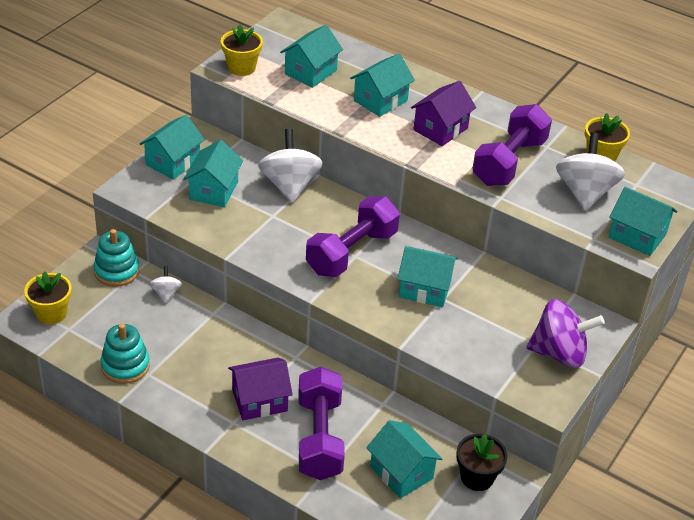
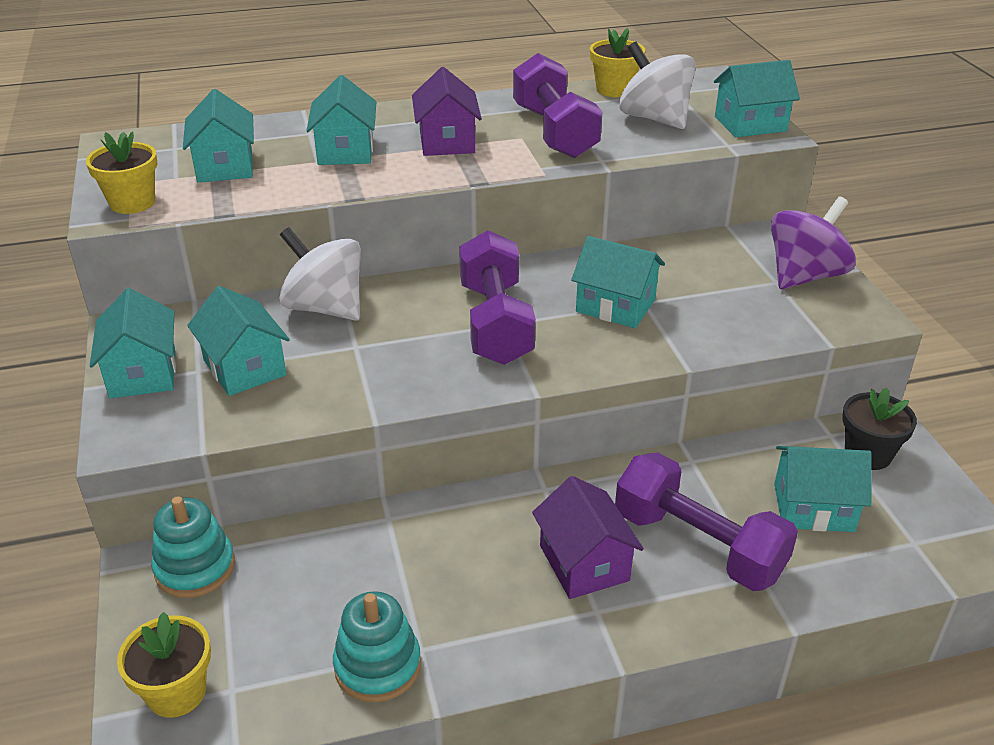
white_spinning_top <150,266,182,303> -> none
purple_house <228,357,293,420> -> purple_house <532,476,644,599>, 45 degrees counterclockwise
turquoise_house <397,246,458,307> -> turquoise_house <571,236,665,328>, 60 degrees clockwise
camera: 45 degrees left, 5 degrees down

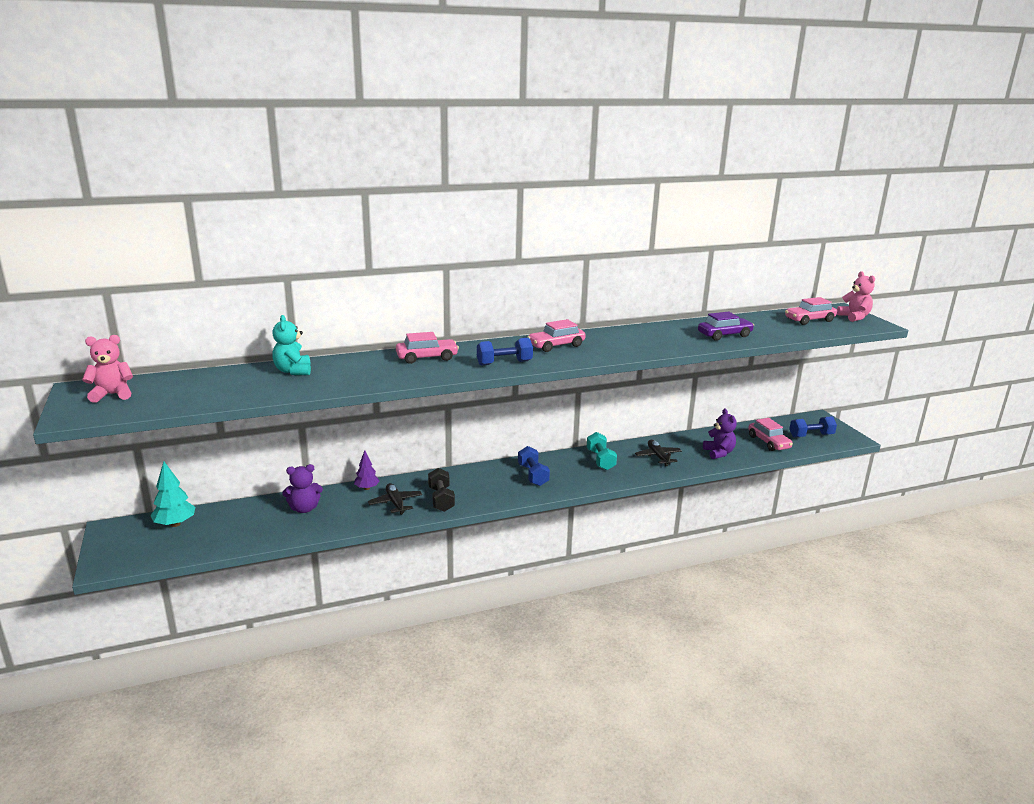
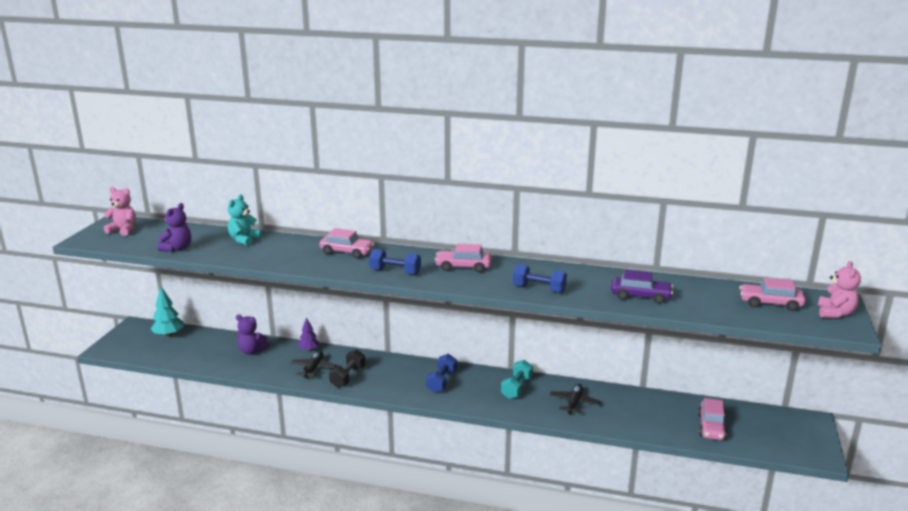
purple_teddy_bear <703,409,737,459> -> purple_teddy_bear <157,203,191,252>, move
blue_dumbbell <789,416,837,437> -> blue_dumbbell <513,264,567,293>, move
camera: 35 degrees right, 0 degrees up

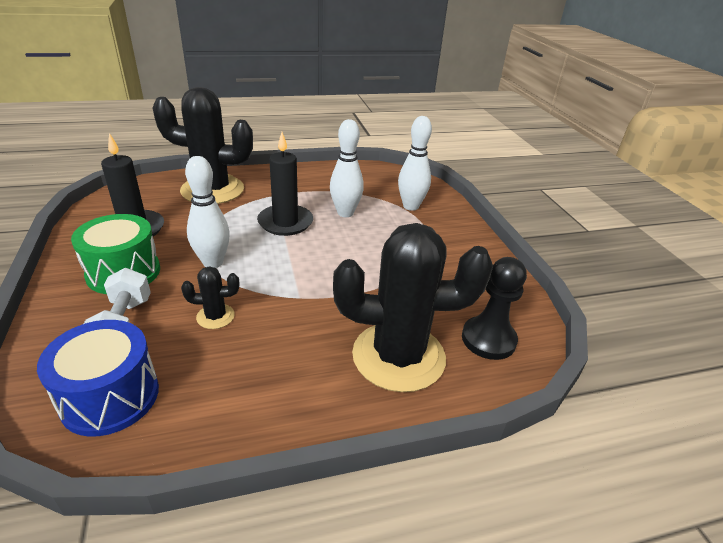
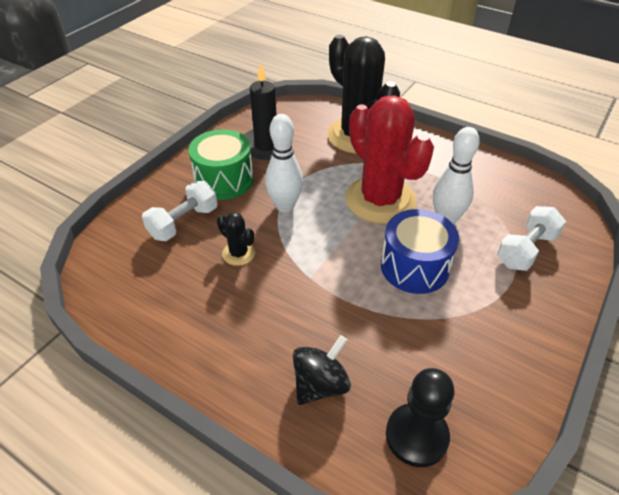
blue_drum <37,320,159,437> -> blue_drum <381,209,459,294>, move
black_candle <257,132,313,236> -> red_cactus <345,95,434,224>
black_cactus <333,223,493,392> -> black_spinning_top <293,335,351,405>
white_bowling_pin <398,116,432,211> -> white_dumbbell <497,206,566,271>
camera: 50 degrees right, 10 degrees up

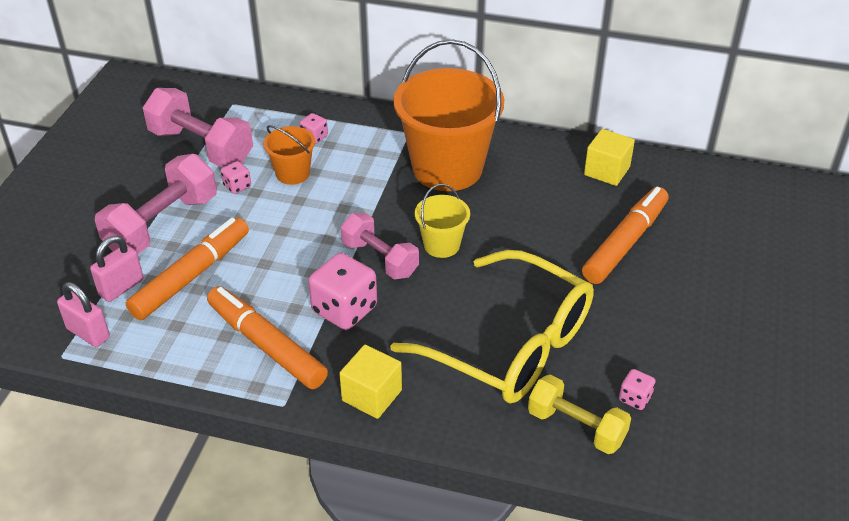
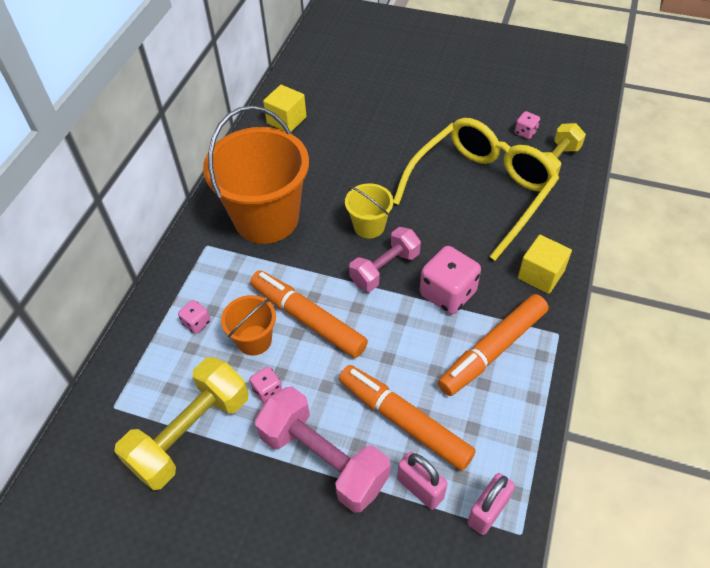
pink_dumbbell <143,88,253,167> -> yellow_dumbbell <114,357,248,490>
orange_marker <582,187,668,284> -> orange_marker <250,270,368,358>, move
camera: 85 degrees left, 10 degrees up

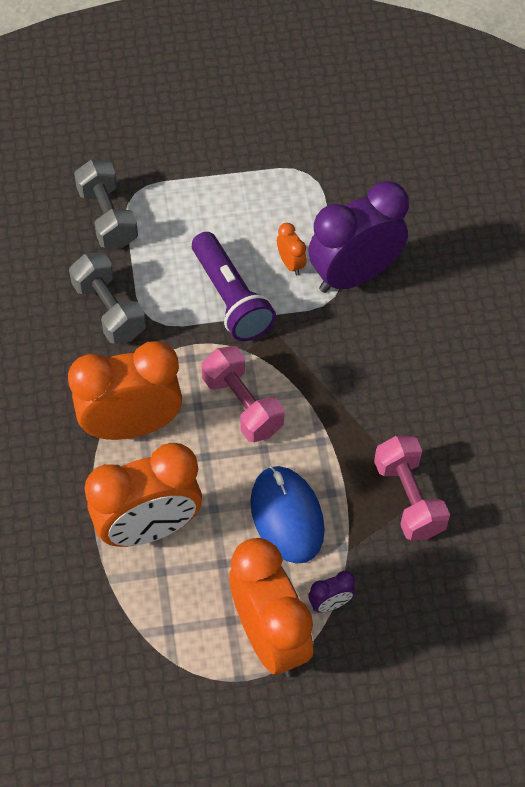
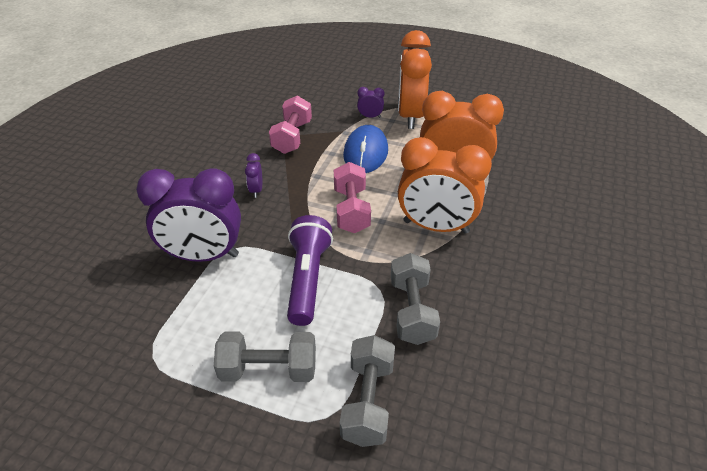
orange_clock <277,223,306,275> -> none
none -> grey_dumbbell <214,331,316,382>
none -> purple_clock <245,153,262,198>
camera: 150 degrees left, 15 degrees down

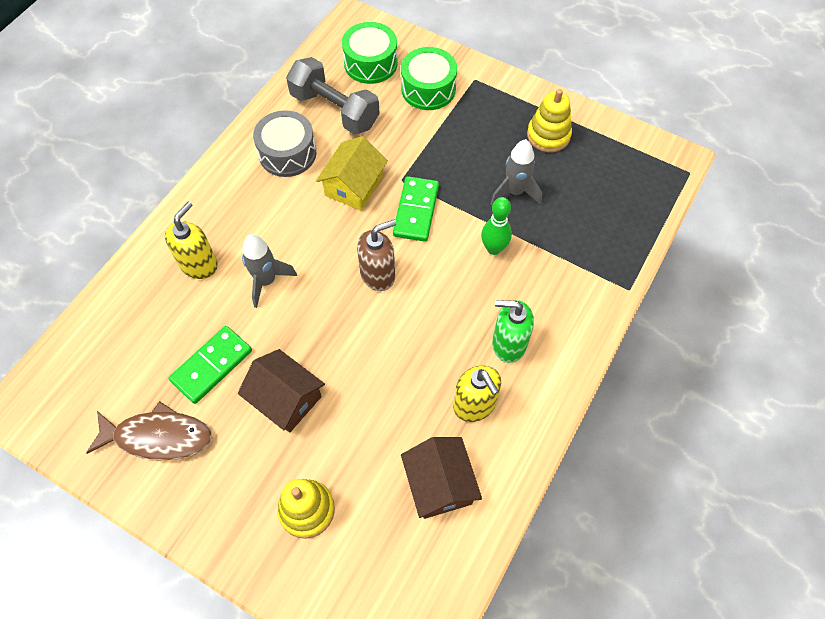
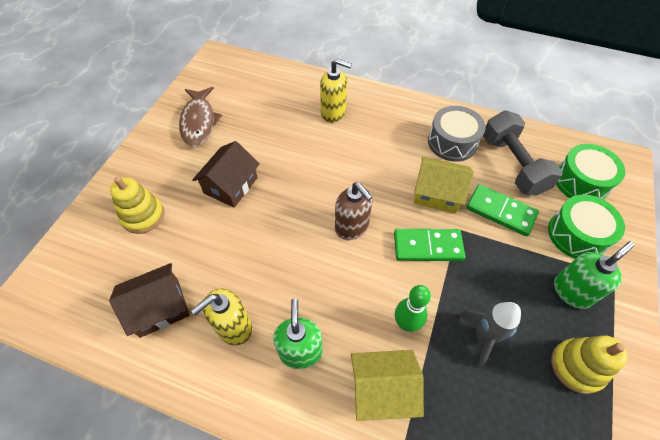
green_domino <169,326,252,404> -> green_domino <466,184,539,236>, move
grey_rocket <242,234,297,308> -> none
grey_dumbbell <286,57,380,135> -> grey_dumbbell <483,110,563,196>, 45 degrees counterclockwise
none -> yellow_house <351,350,424,421>
none -> green_soap_dispenser <554,241,635,309>
camera: 80 degrees right, 5 degrees down

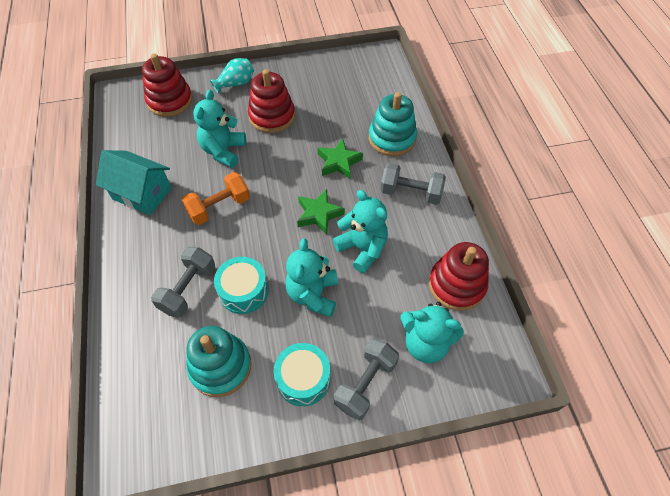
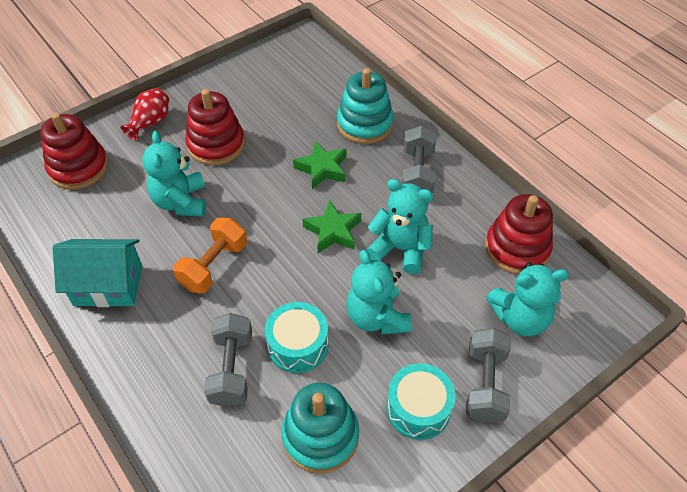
turquoise_vase <209,58,254,94> -> red_vase <120,88,169,141>
grey_dumbbell <380,163,446,205> -> grey_dumbbell <402,126,436,193>, 75 degrees counterclockwise
camera: 25 degrees left, 5 degrees down

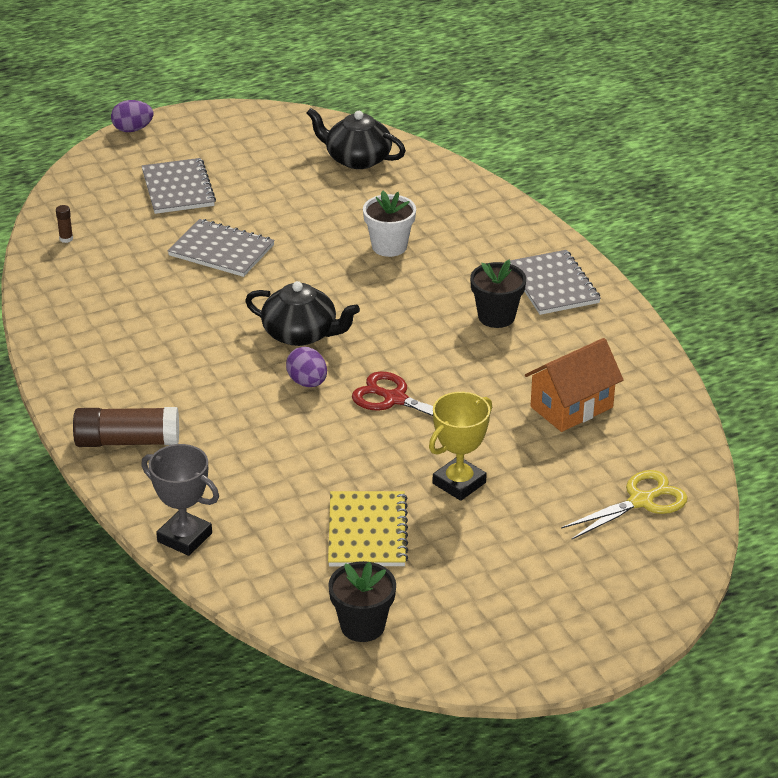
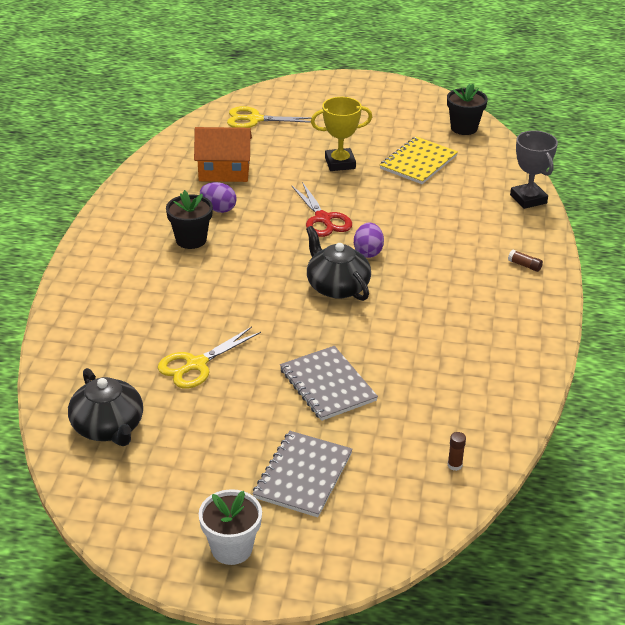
brown_glue_stick <73,407,179,447> -> brown_glue_stick <508,250,543,272>, x0.41
purple_egg <111,100,153,132> -> purple_egg <200,182,237,213>, move
white_flower_pot <363,190,416,257> -> white_flower_pot <199,489,262,565>, move
grey_notebook <510,250,601,315> -> none
none -> yellow_scissors <158,327,261,389>
camera: 145 degrees left, 0 degrees up

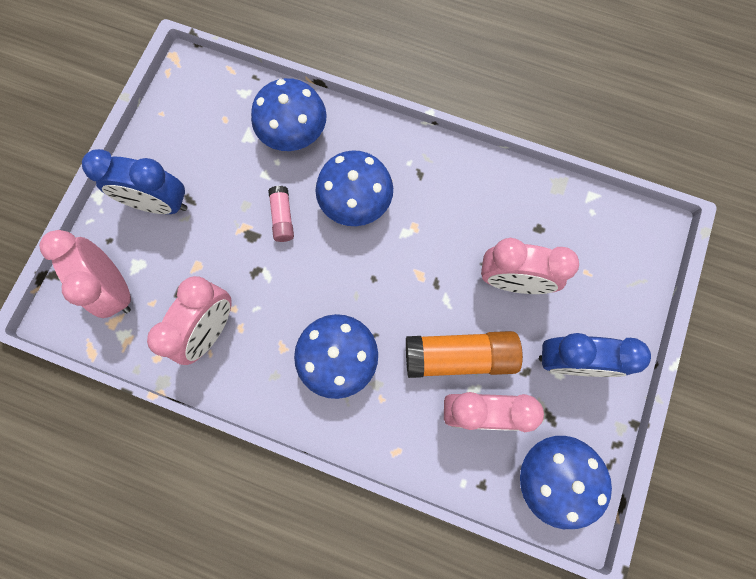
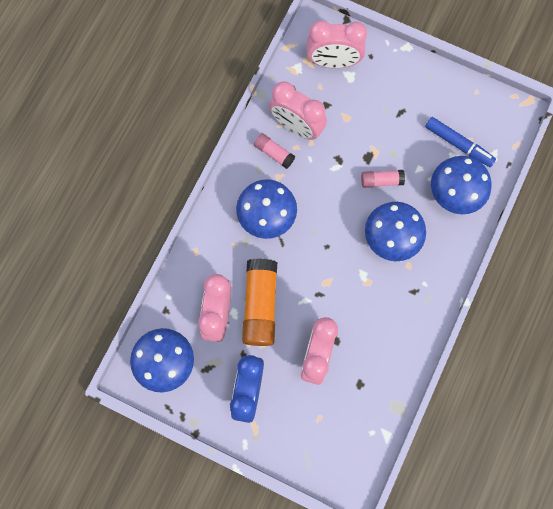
pink_clock <39,230,131,318> -> pink_clock <307,20,367,68>, 150 degrees counterclockwise
blue_clock <82,149,188,214> -> none
none -> pink_glue_stick <254,133,295,169>
none -> blue_marker <425,117,496,167>
camera: 95 degrees right, 0 degrees up

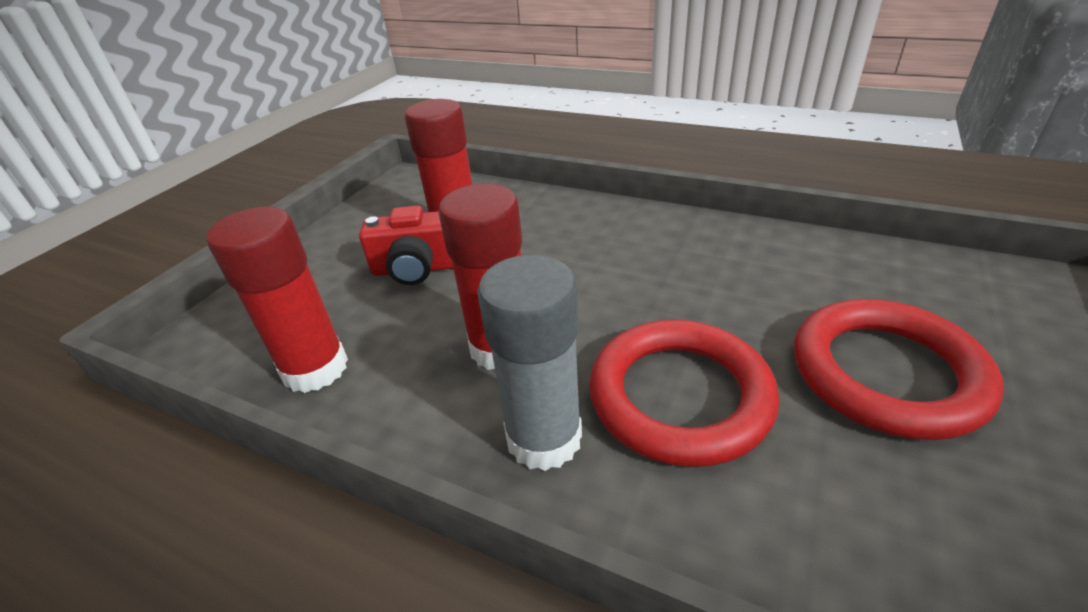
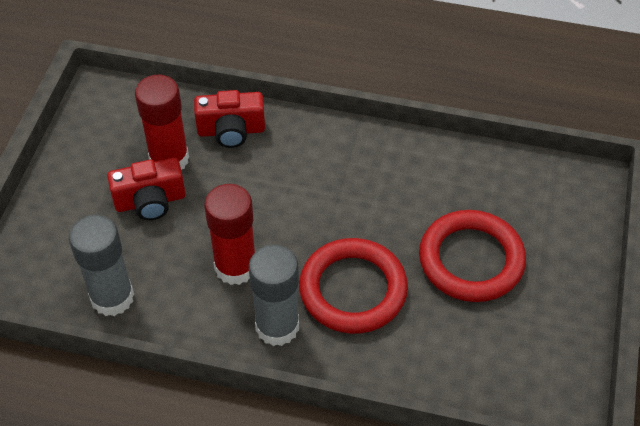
red_glue_stick <207,207,348,393> -> grey_glue_stick <69,215,134,316>
none -> red_camera <194,90,265,148>
camera: 15 degrees left, 15 degrees up

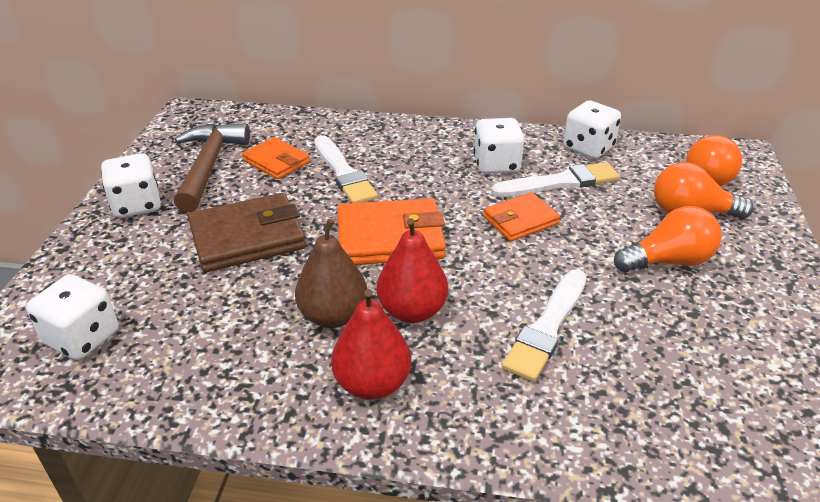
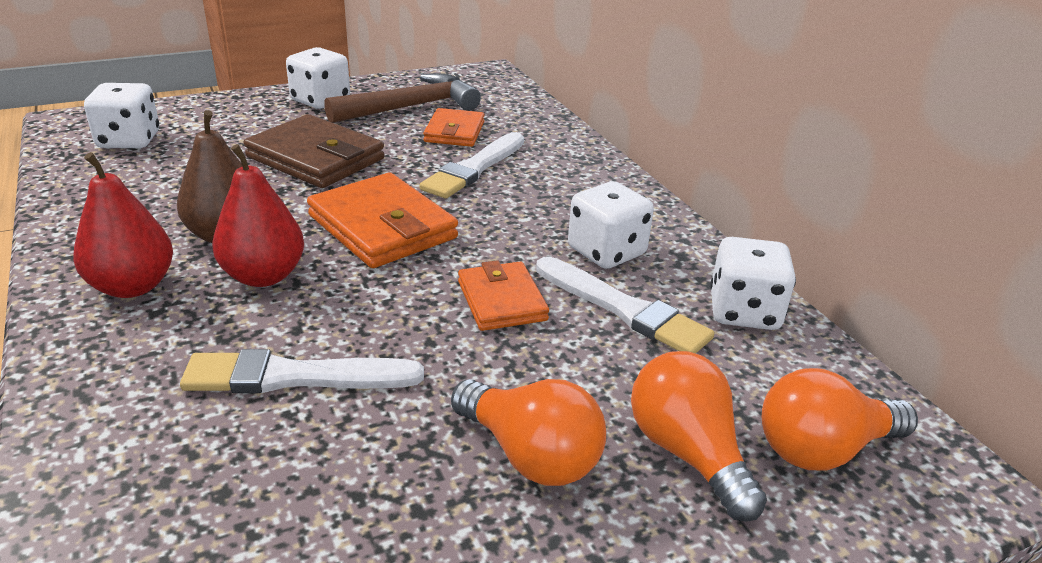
orange_wallet <483,192,560,241> -> orange_wallet <458,260,549,331>, 45 degrees clockwise
camera: 55 degrees right, 5 degrees down

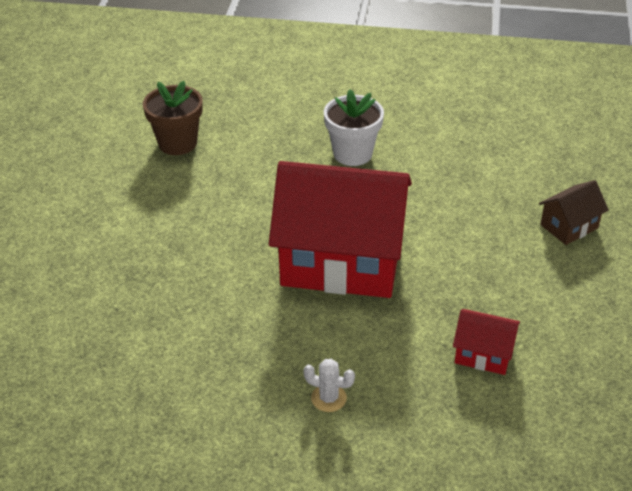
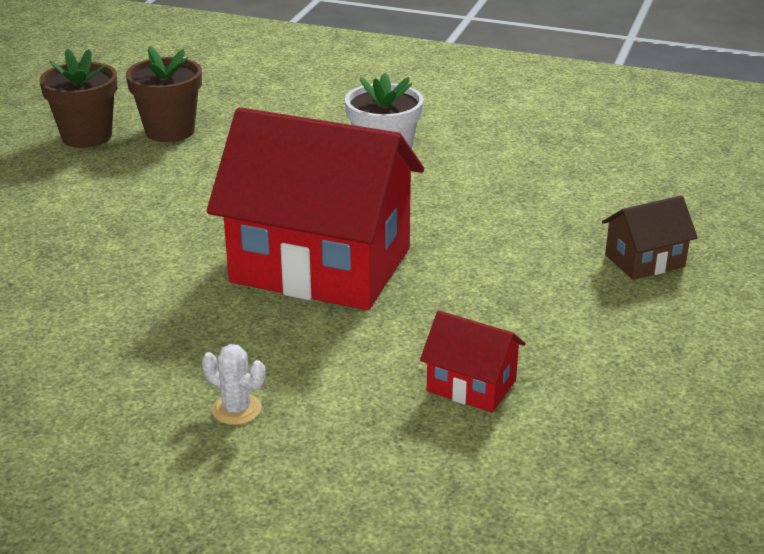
none -> brown_flower_pot <39,49,117,148>
camera: 10 degrees right, 10 degrees down

